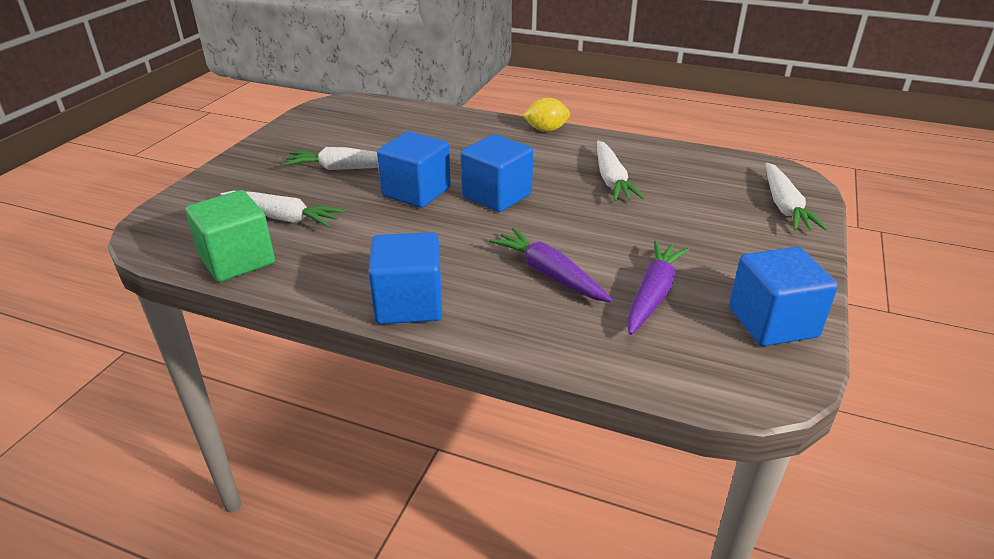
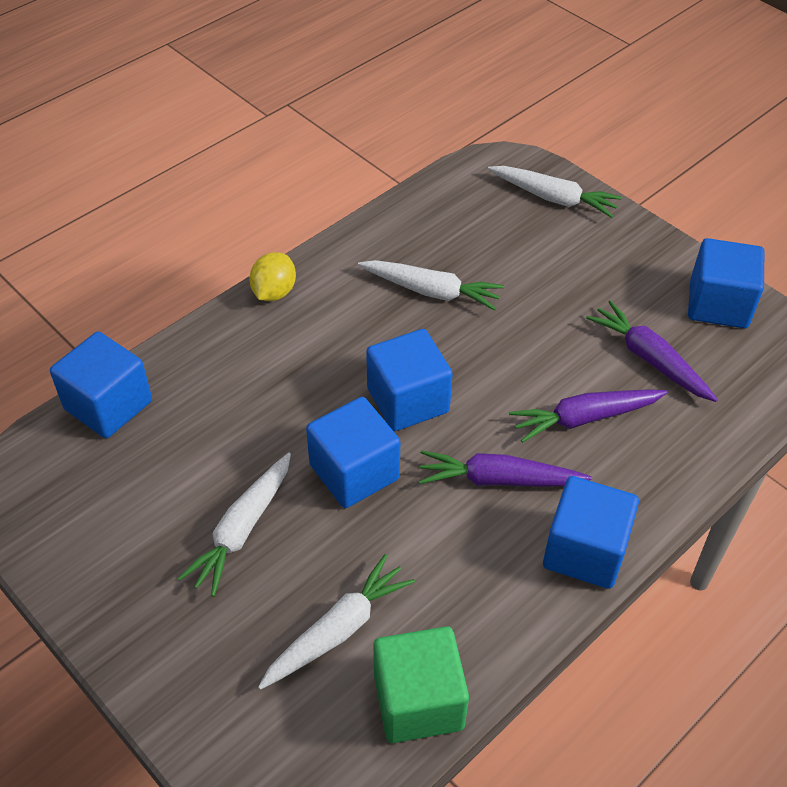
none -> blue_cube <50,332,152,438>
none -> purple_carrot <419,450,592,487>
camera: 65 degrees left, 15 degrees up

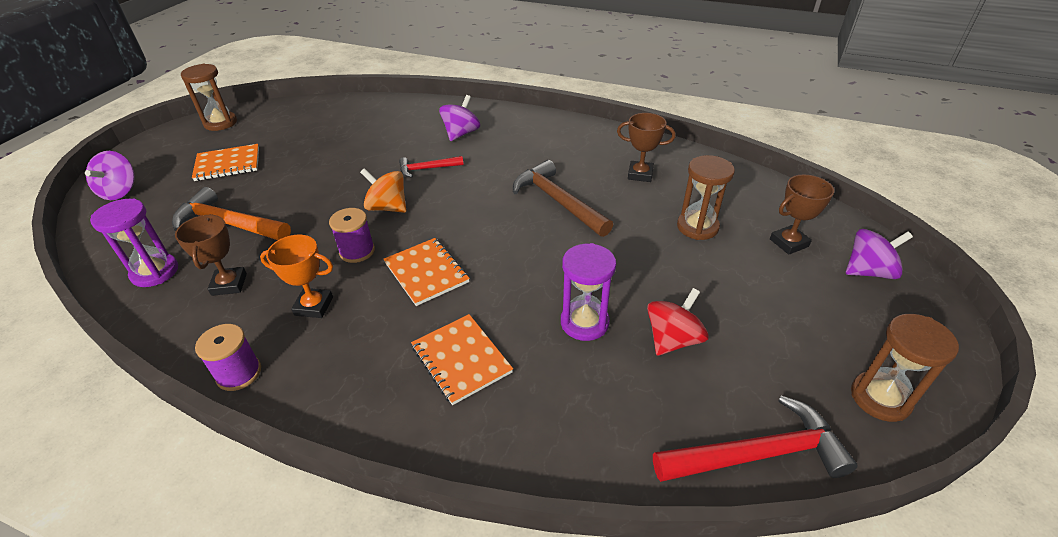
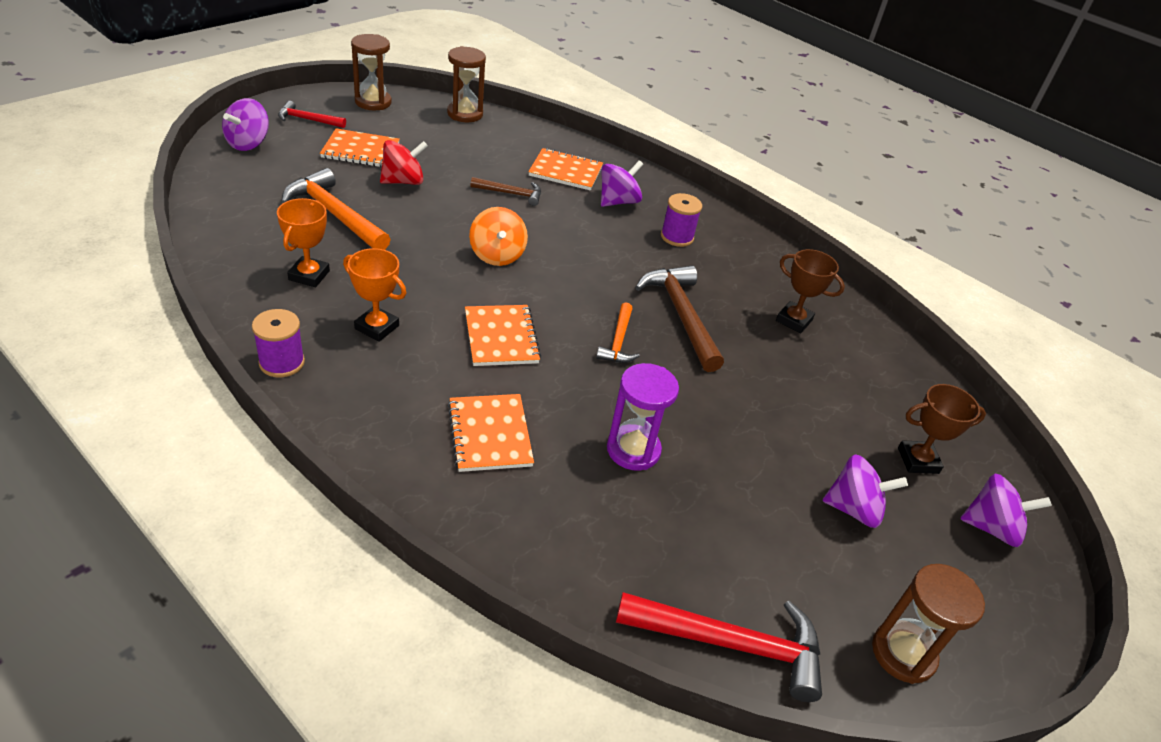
purple_hourglass <90,199,178,287> -> none
brown_trophy <175,214,247,296> -> orange_trophy <277,198,330,287>
purple_spool <329,208,375,263> -> purple_spool <661,193,702,247>, move
orange_spinning_top <360,168,406,213> -> orange_spinning_top <469,207,528,266>, 150 degrees counterclockwise
red_hammer <399,156,464,178> -> red_hammer <278,101,346,128>, move
red_spinning_top <647,288,709,356> -> red_spinning_top <380,140,428,185>, move
brown_hourglass <677,155,735,240> -> brown_hourglass <447,46,486,122>, move
none -> brown_hammer <471,177,541,206>
none -> orange_notebook <528,148,603,191>
none -> orange_hammer <596,303,640,363>
none -> purple_spinning_top <822,454,908,528>
camera: 15 degrees right, 0 degrees up

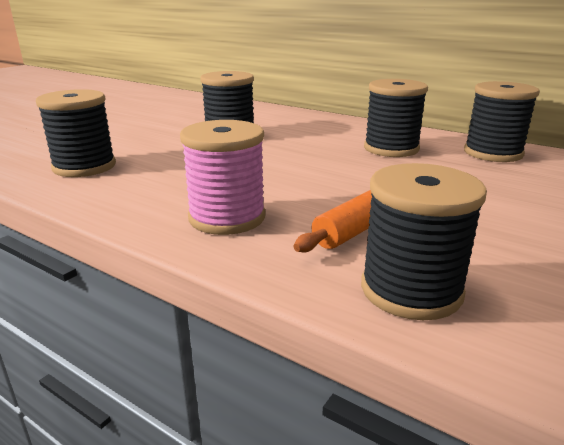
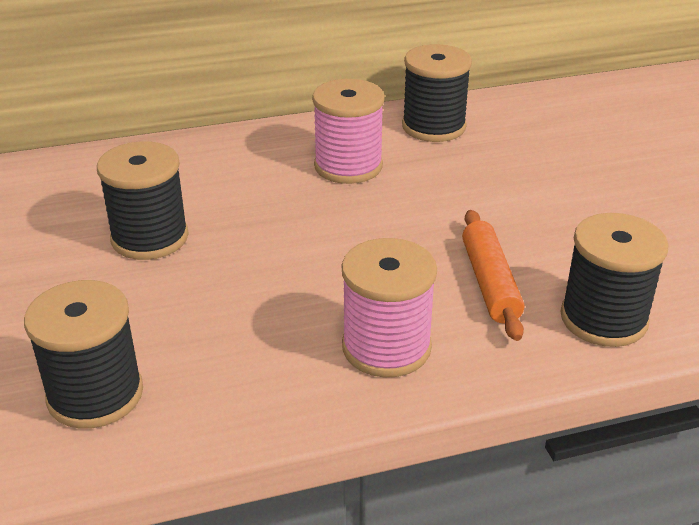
black_spool <364,79,428,157> -> pink_spool <312,79,385,184>
camera: 50 degrees left, 10 degrees up

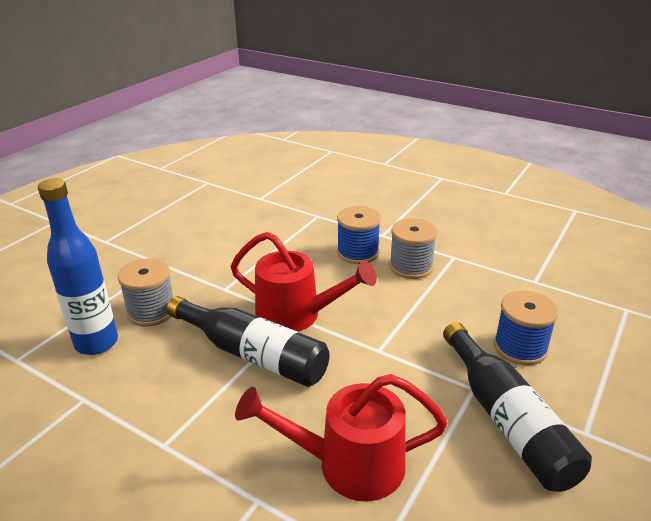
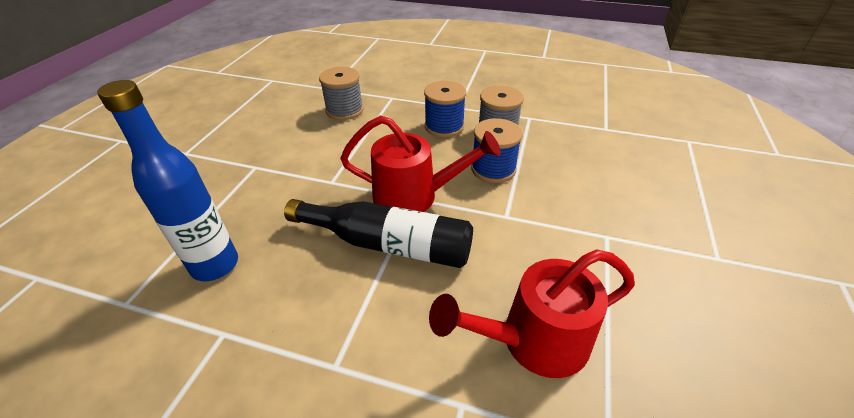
grey_spool <118,259,173,327> -> grey_spool <319,67,364,120>, move
black_bottle <443,322,592,492> -> none
blue_spool <494,290,558,365> -> blue_spool <471,118,523,183>, move
camera: 15 degrees left, 10 degrees up

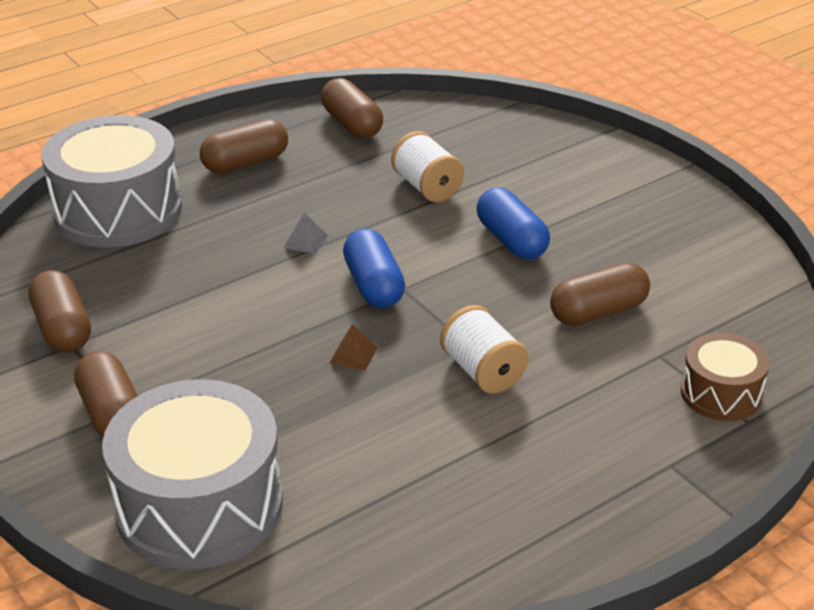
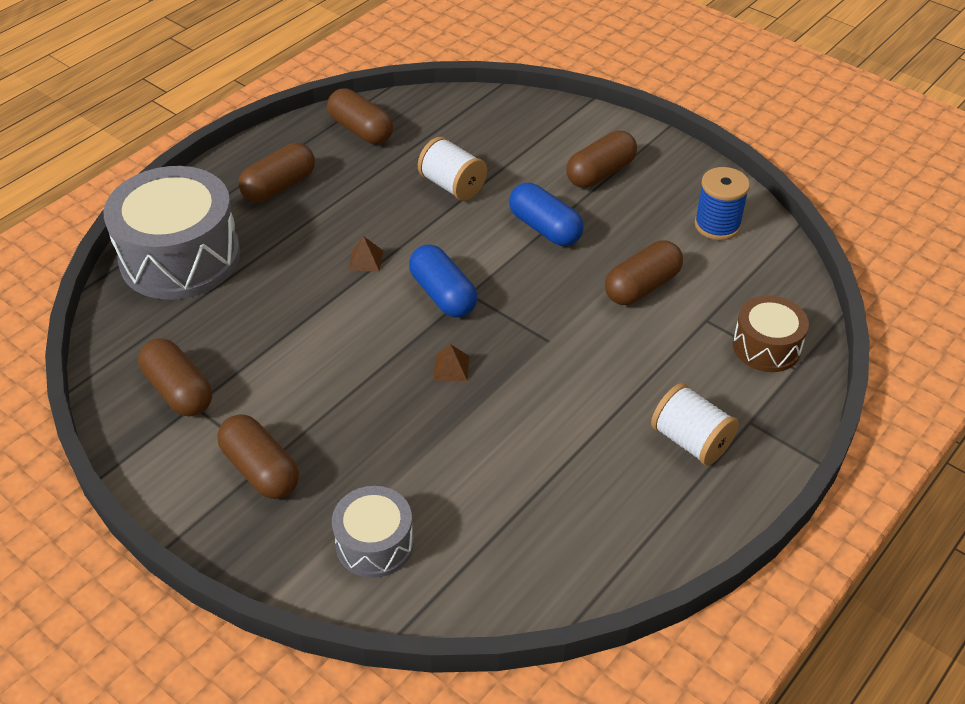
grey_drum <102,379,283,570> -> grey_drum <332,486,414,578>, x0.53
grey_pyramid <284,212,328,254> -> brown_pyramid <349,236,383,272>
white_spool <440,305,529,394> -> white_spool <651,383,739,465>, move
none -> brown_capsule <566,130,637,188>
none -> blue_spool <695,167,750,240>
camera: 15 degrees left, 10 degrees up

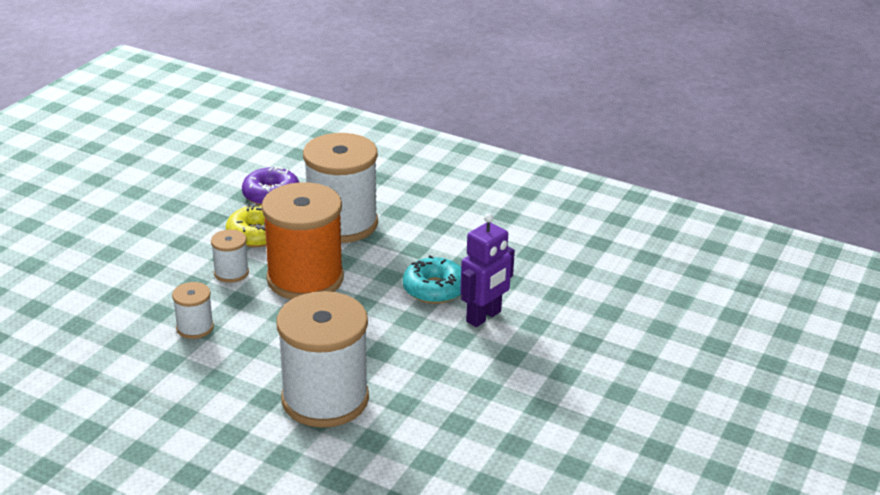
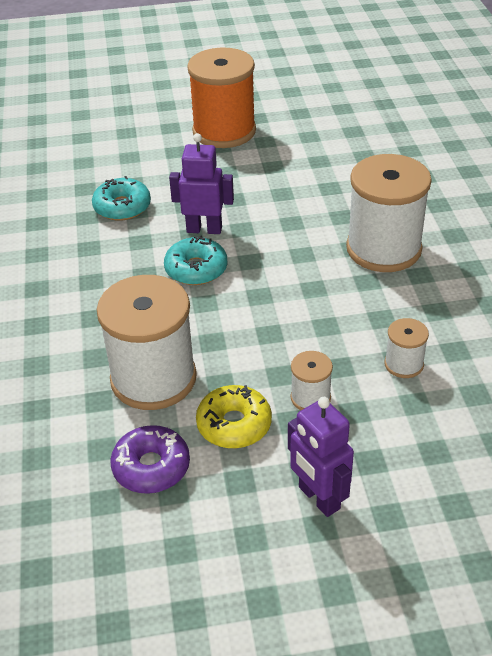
orange_spool <261,182,344,299> -> orange_spool <187,48,256,148>, move
none -> turquoise_donut <92,176,151,221>
none -> purple_robot <288,397,354,517>
camera: 125 degrees left, 10 degrees up

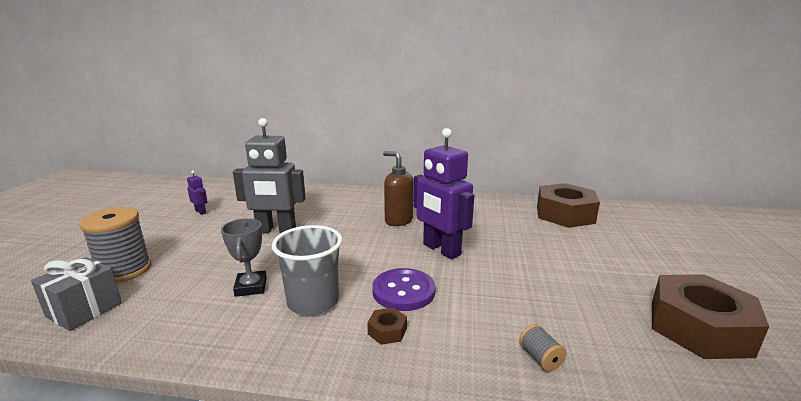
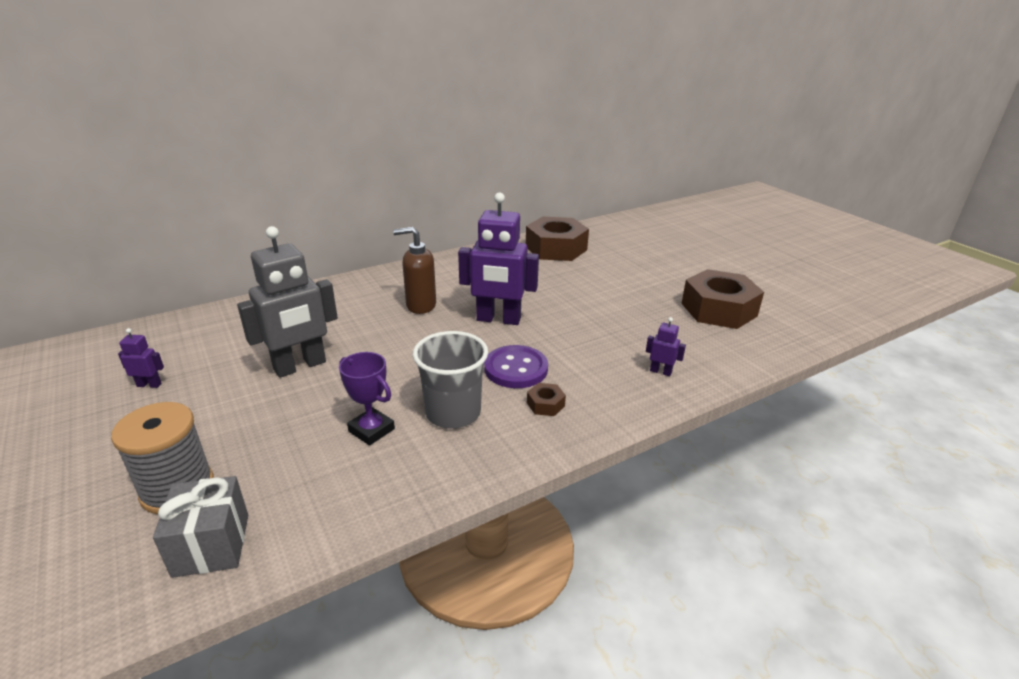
grey_trophy <221,218,267,297> -> purple_trophy <339,352,395,446>
grey_spool <519,324,567,372> -> purple_robot <646,317,686,376>
camera: 40 degrees left, 10 degrees up

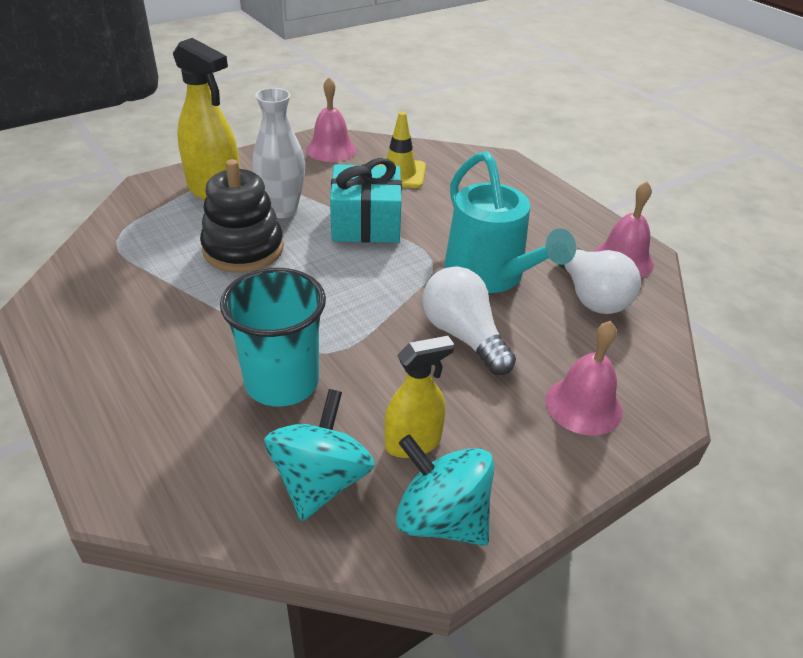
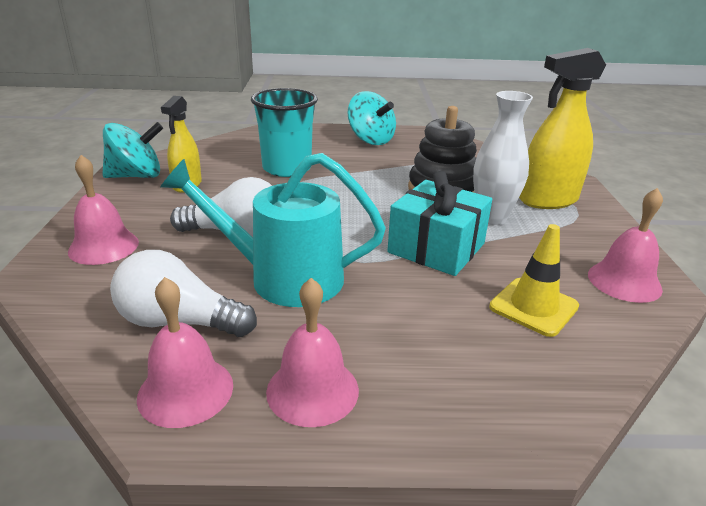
turquoise_spinning_top <264,389,375,521> -> turquoise_spinning_top <348,91,396,145>, move
none -> pink_bell <266,278,359,427>
camera: 125 degrees right, 10 degrees down

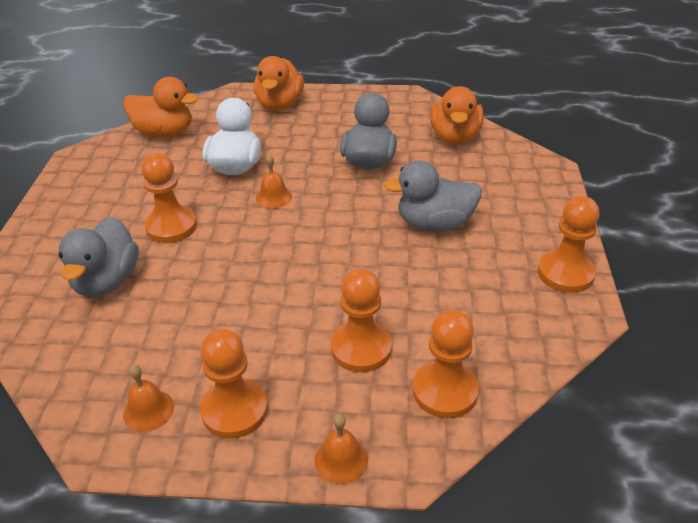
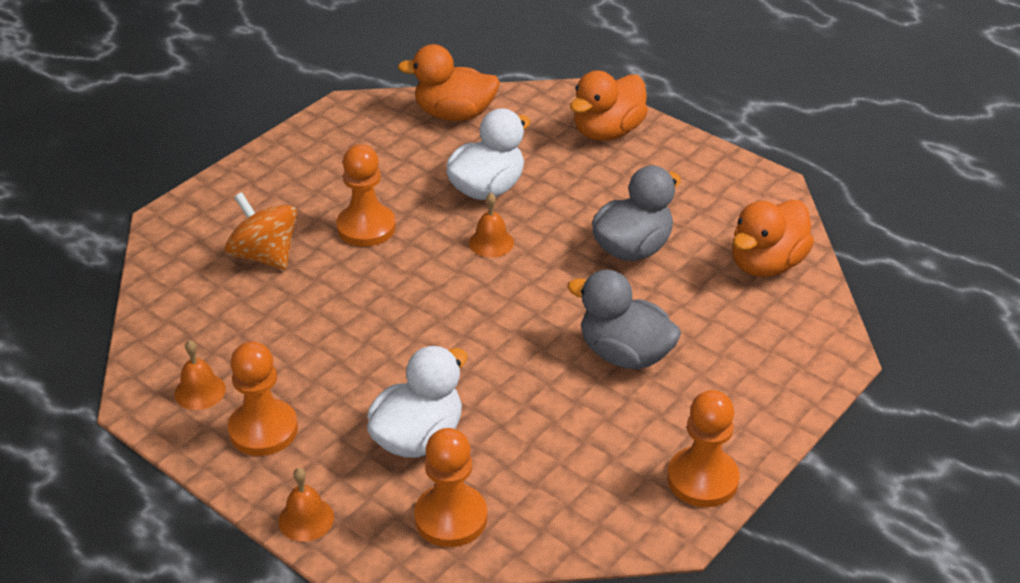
grey_duck <58,217,139,297> -> orange_spinning_top <225,192,297,269>
orange_duck <123,77,198,137> -> orange_duck <398,44,500,121>, 135 degrees clockwise
orange_pawn <331,268,392,372> -> white_duck <367,345,467,458>
camera: 35 degrees right, 0 degrees up

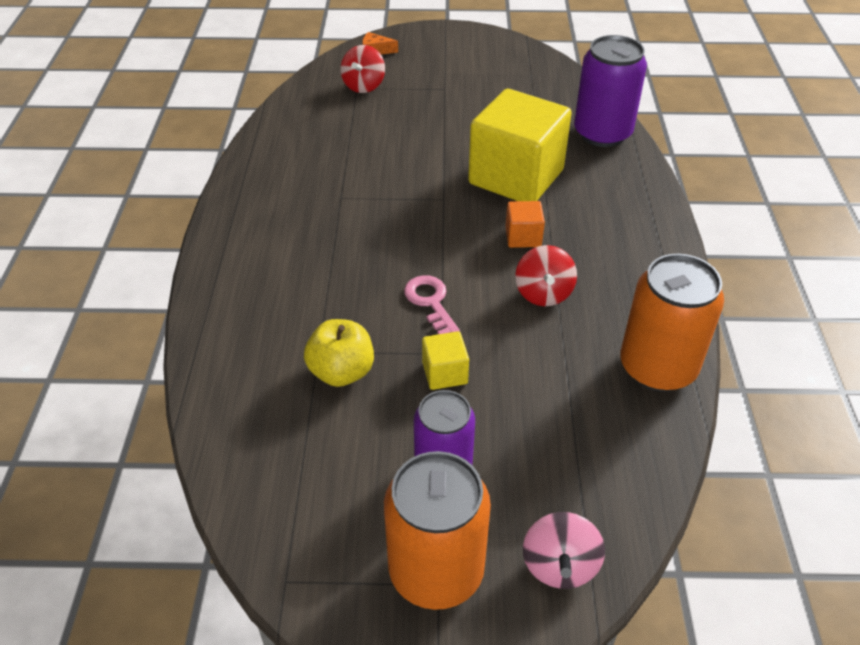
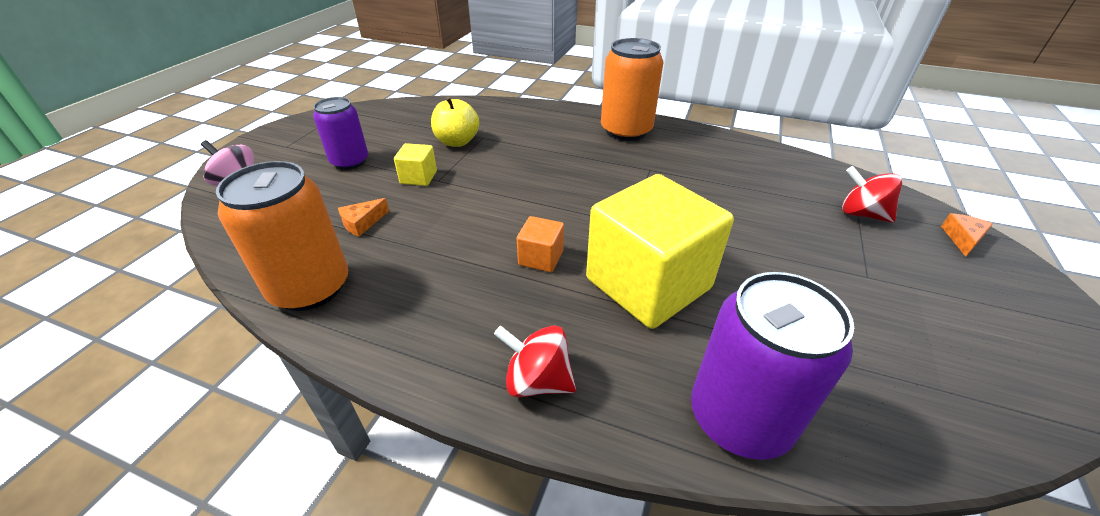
orange_can <384,451,491,610> -> orange_can <601,38,664,141>, move
pink_key <404,275,460,334> -> none
red_spinning_top <515,245,577,306> -> red_spinning_top <494,325,576,397>, move
none -> orange_cheese <338,198,389,237>
camera: 110 degrees right, 5 degrees down

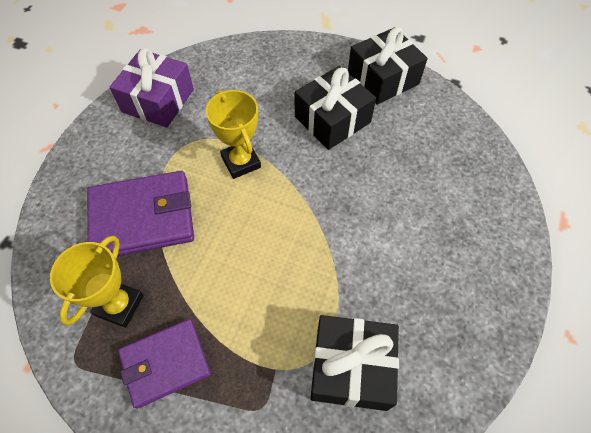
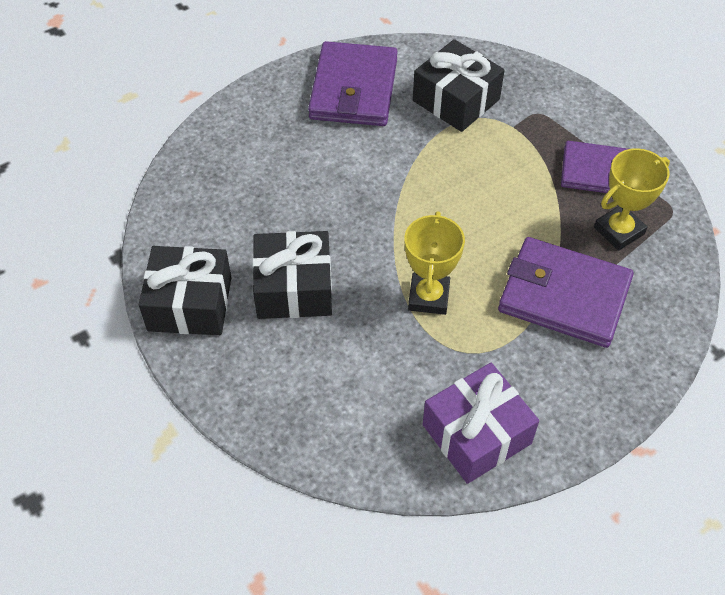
none -> purple_wallet <308,41,398,126>
camera: 145 degrees left, 5 degrees down

